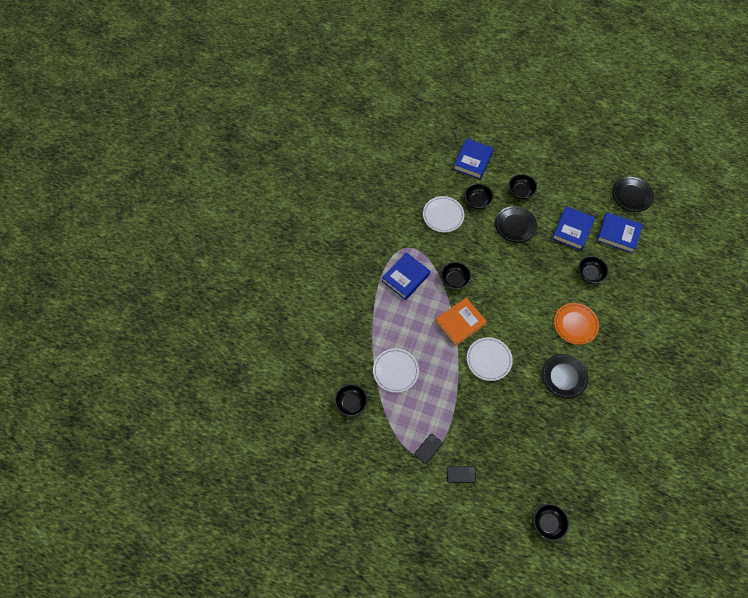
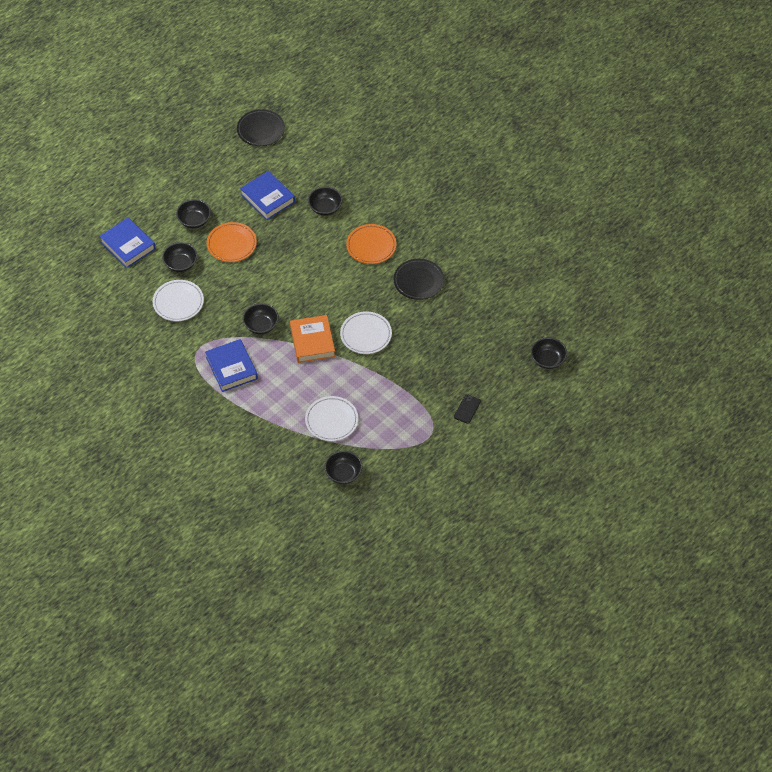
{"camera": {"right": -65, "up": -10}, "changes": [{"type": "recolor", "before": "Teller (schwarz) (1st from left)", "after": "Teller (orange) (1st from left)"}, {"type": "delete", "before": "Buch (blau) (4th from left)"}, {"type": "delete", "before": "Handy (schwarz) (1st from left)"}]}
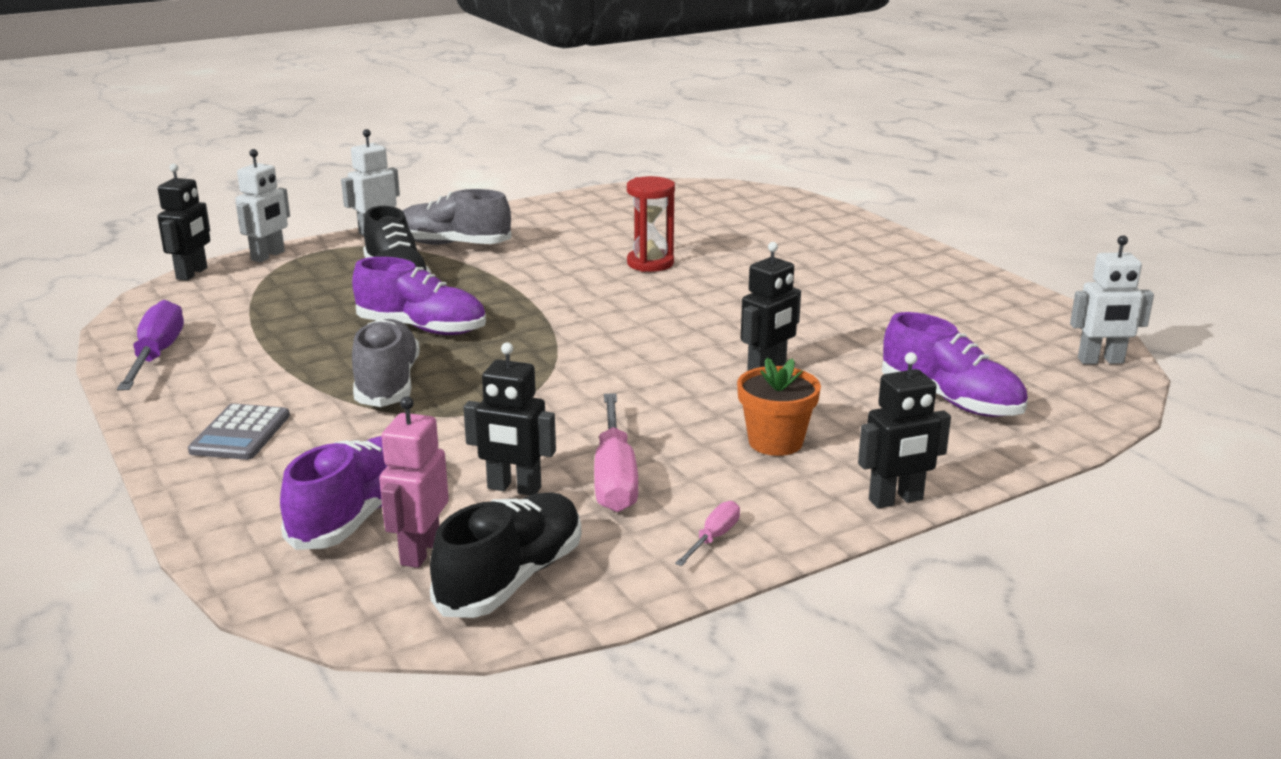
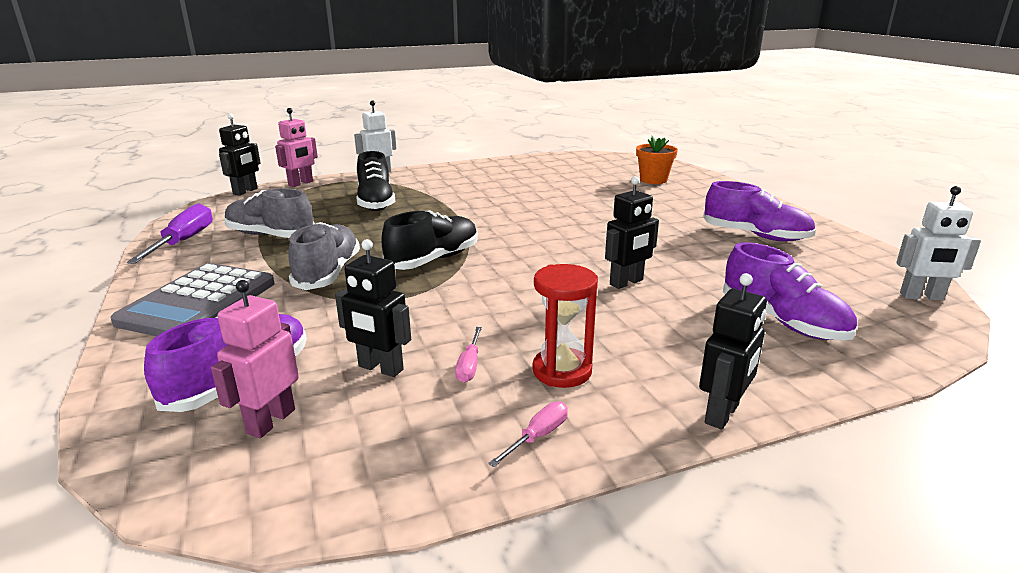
{"camera": {"right": 10, "up": 0}, "changes": [{"type": "recolor", "before": "Roboter (weiß) (1st from left)", "after": "Roboter (rosa) (2nd from left)"}, {"type": "move", "before": "Sanduhr (rot)"}, {"type": "move", "before": "Schuh (grau) (2nd from left in the first image)", "after": "Schuh (grau) (1st from left)"}, {"type": "move", "before": "Schuh (lila) (2nd from left)"}, {"type": "rotate", "before": "Roboter (schwarz) (4th from left)", "turn": -45}, {"type": "move", "before": "Blumentopf (orange)"}, {"type": "resize", "before": "Schraubenzieher (rosa) (1st from left)", "scale": 0.5}, {"type": "resize", "before": "Taschenrechner (grau)", "scale": 1.74}, {"type": "move", "before": "Schuh (schwarz) (2nd from left)"}]}
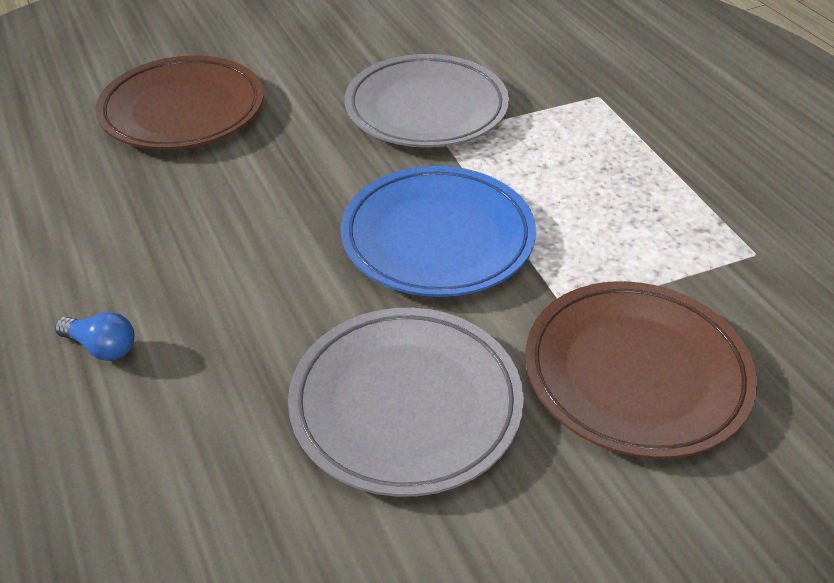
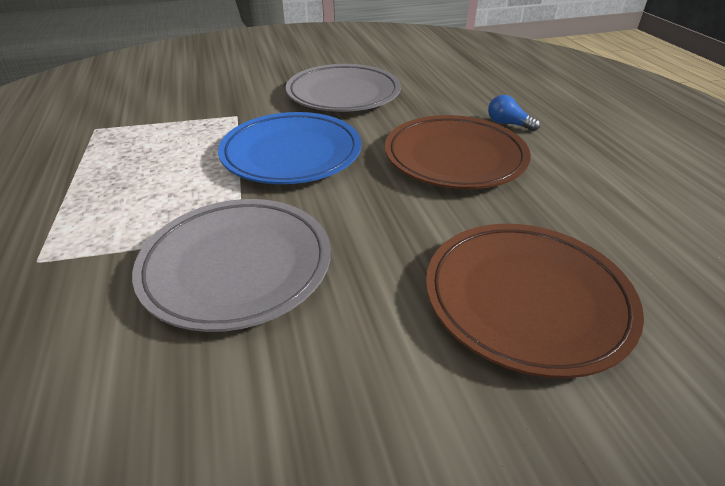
{"camera": {"right": -170, "up": -5}, "changes": [{"type": "move", "before": "Teller (braun) (2nd from left in the first image)", "after": "Teller (braun) (1st from left)"}]}
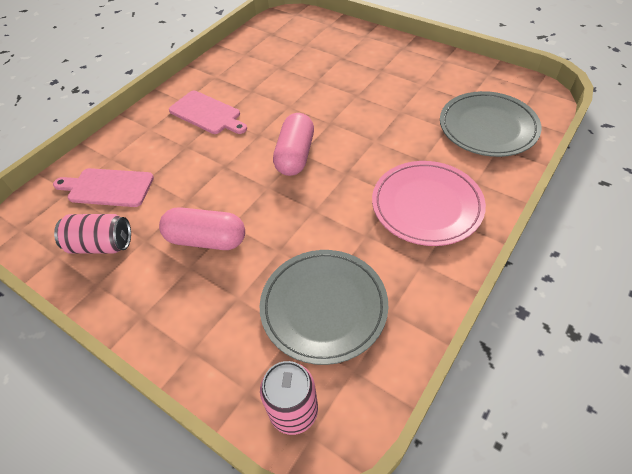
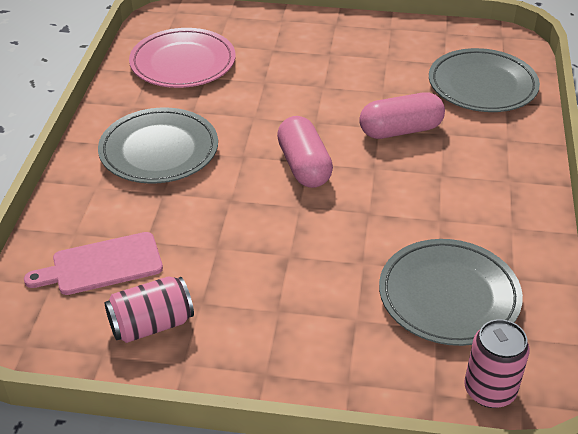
{"camera": {"right": -30, "up": -10}, "changes": [{"type": "replace", "before": "Schneidebrett (rosa) (2nd from left)", "after": "Teller (grau) (1st from left)"}, {"type": "move", "before": "Teller (rosa)"}, {"type": "move", "before": "Kapsel (rosa) (1st from left in the first image)", "after": "Kapsel (rosa) (2nd from left)"}]}
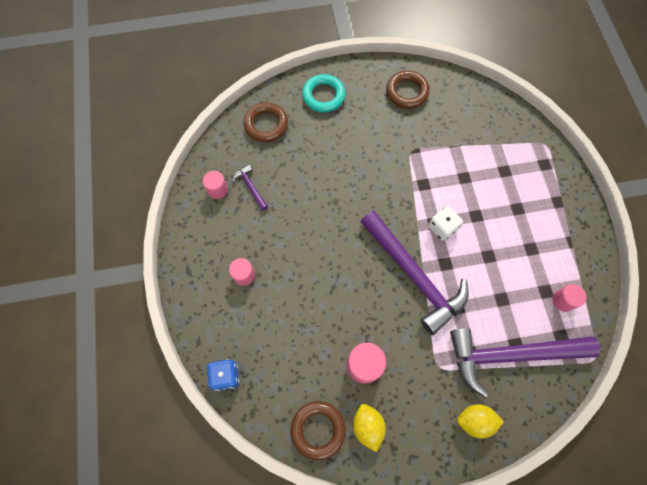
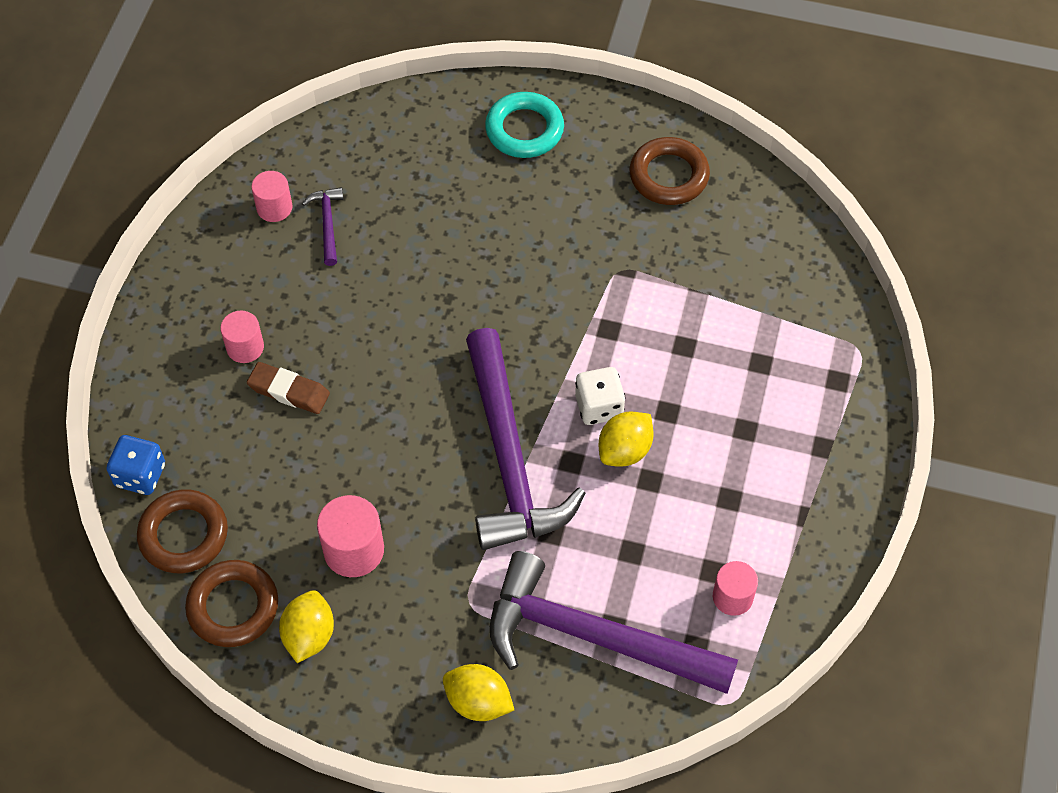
{"camera": {"right": 25, "up": -10}, "changes": [{"type": "move", "before": "Ring (braun) (1st from left)"}, {"type": "insert", "after": "Radiergummi (braun)"}, {"type": "insert", "after": "Zitrone (gelb) (3rd from left)"}]}
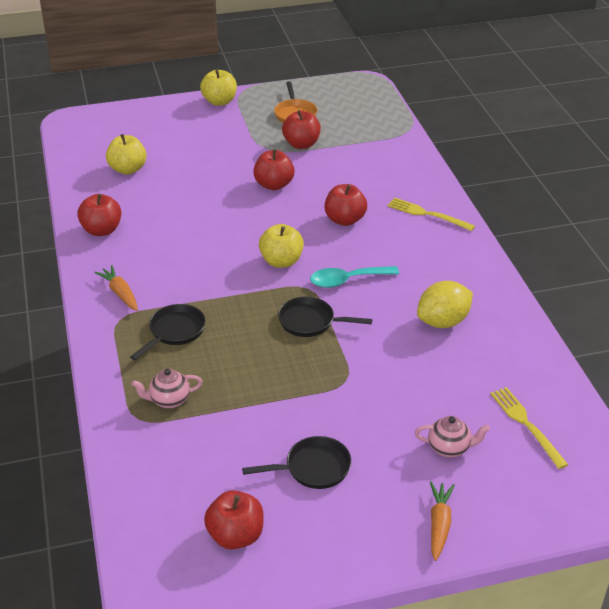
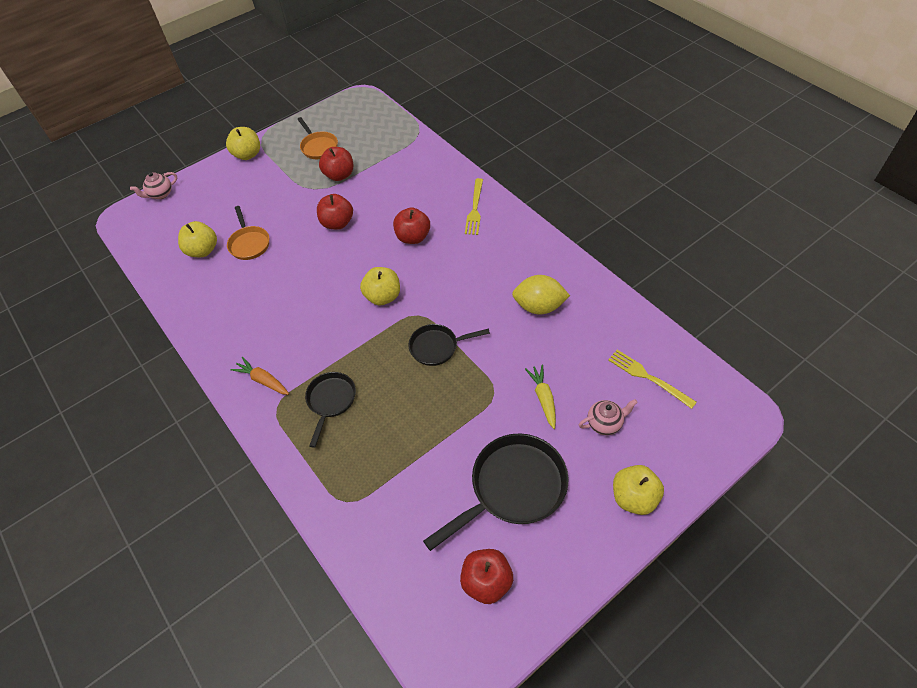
{"camera": {"right": -20, "up": 15}, "changes": [{"type": "delete", "before": "Apfel (rot) (1st from left)"}, {"type": "rotate", "before": "Gabel (gelb) (1st from left)", "turn": -90}, {"type": "delete", "before": "Löffel (türkis)"}, {"type": "rotate", "before": "Zitrone (gelb)", "turn": 60}, {"type": "move", "before": "Teekanne (rosa) (1st from left)"}, {"type": "resize", "before": "Pfanne (schwarz) (2nd from left in the first image)", "scale": 1.71}, {"type": "replace", "before": "Karotte (orange) (2nd from left)", "after": "Apfel (gelb) (4th from left)"}, {"type": "insert", "after": "Pfanne (orange) (1st from left)"}, {"type": "insert", "after": "Karotte (gelb)"}]}
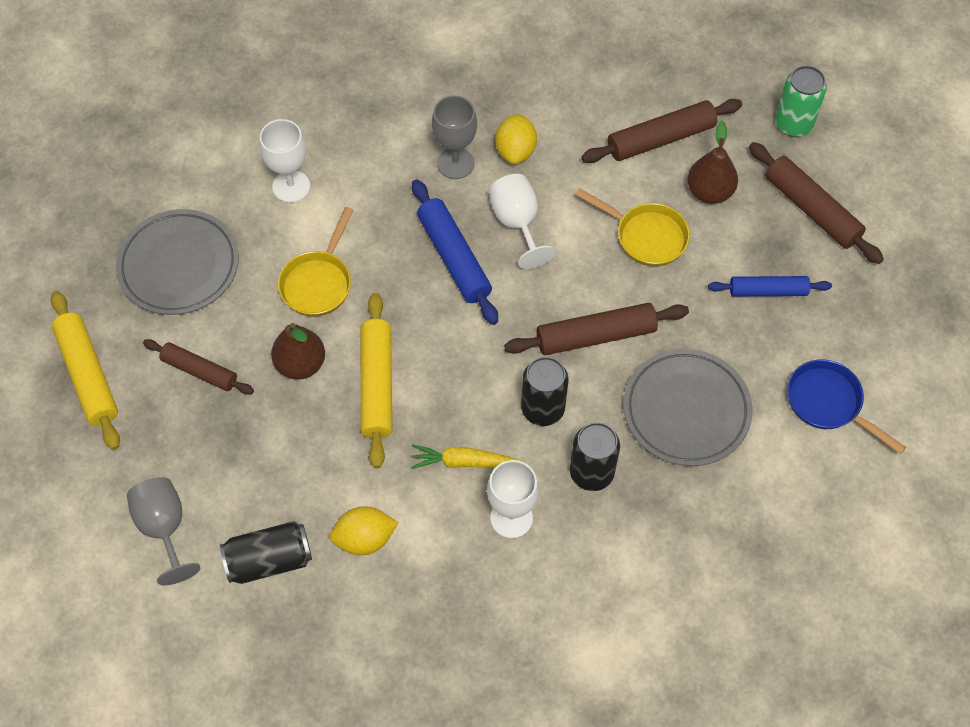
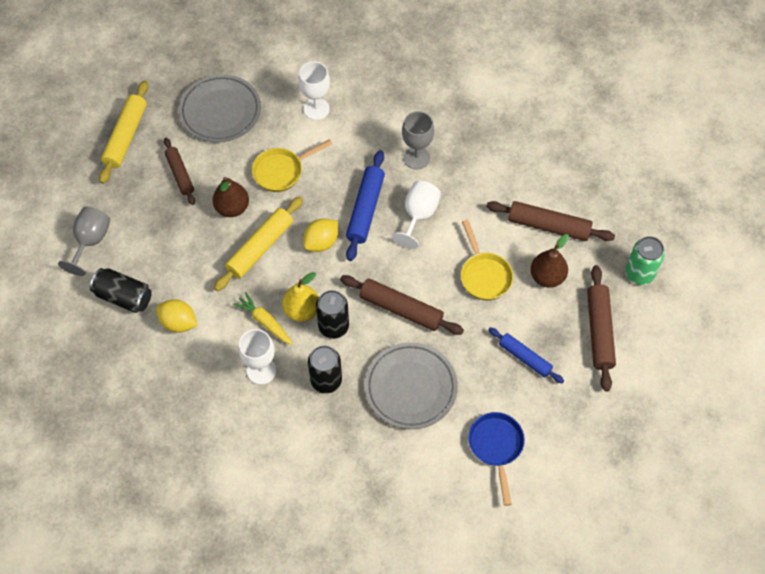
{"camera": {"right": 40, "up": 0}, "changes": [{"type": "move", "before": "Zitrone (gelb) (2nd from left)"}, {"type": "insert", "after": "Birne (gelb)"}]}
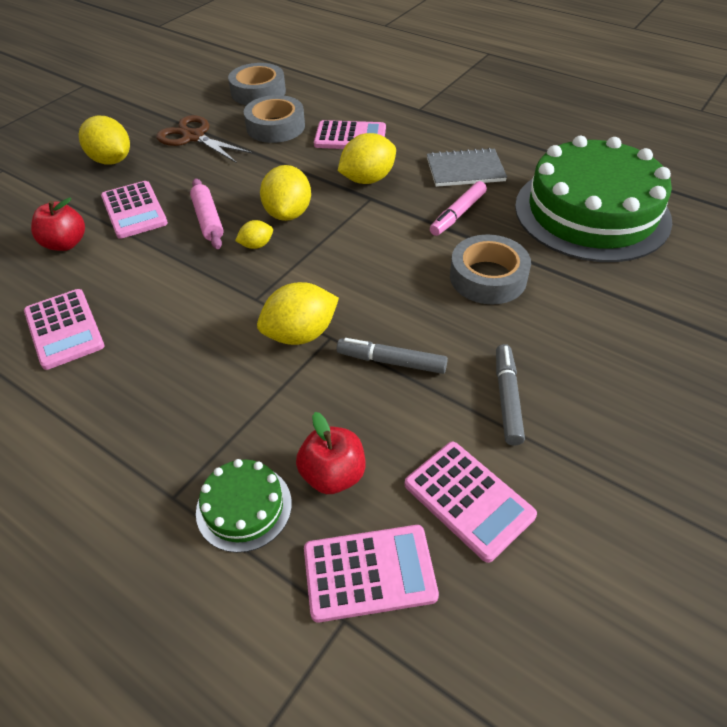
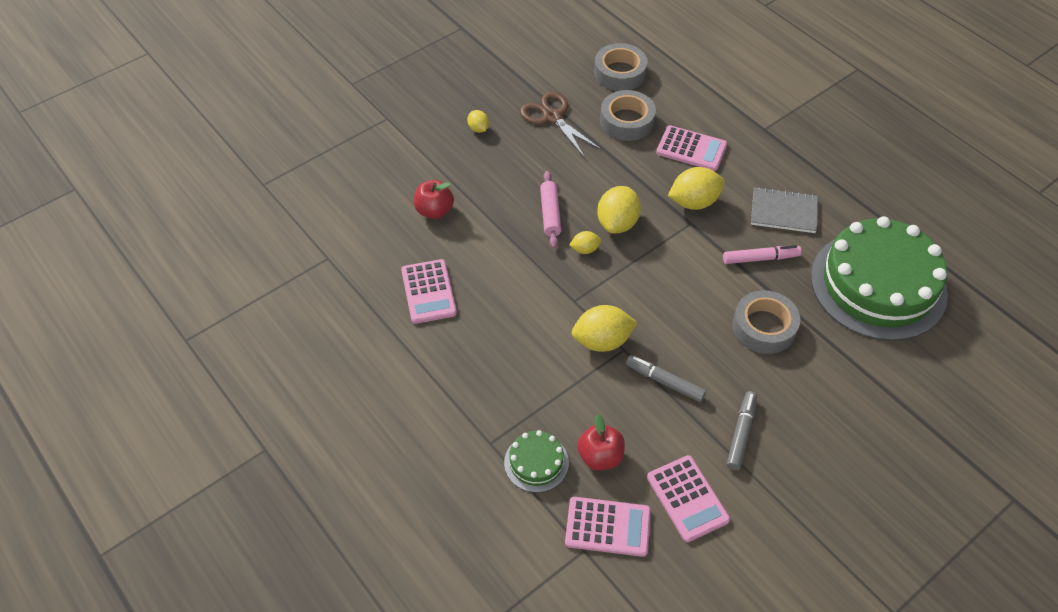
{"camera": {"right": 15, "up": 5}, "changes": [{"type": "resize", "before": "Zitrone (gelb) (1st from left)", "scale": 0.53}, {"type": "delete", "before": "Taschenrechner (rosa) (2nd from left)"}, {"type": "rotate", "before": "Filzstift (rosa)", "turn": -150}]}
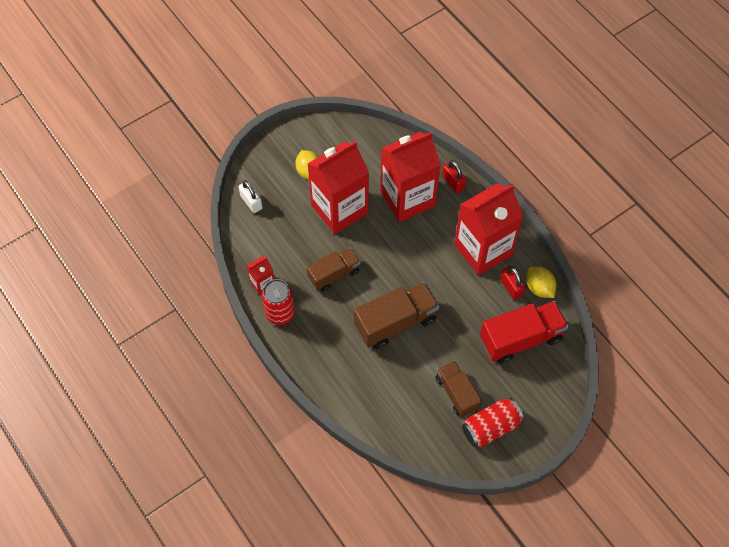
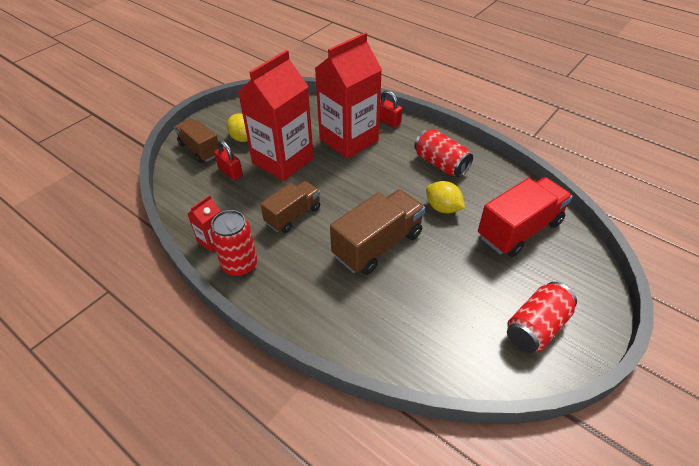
{"camera": {"right": -15, "up": -15}, "changes": [{"type": "delete", "before": "Vorhängeschloss (weiß)"}, {"type": "replace", "before": "Getränkekarton (rot) (4th from left)", "after": "Dose (rot) (2nd from left)"}, {"type": "move", "before": "Vorhängeschloss (rot) (2nd from left in the first image)", "after": "Vorhängeschloss (rot) (1st from left)"}, {"type": "move", "before": "Zitrone (gelb) (2nd from left)"}, {"type": "move", "before": "Lastwagen (braun) (3rd from left in the first image)", "after": "Lastwagen (braun) (1st from left)"}]}
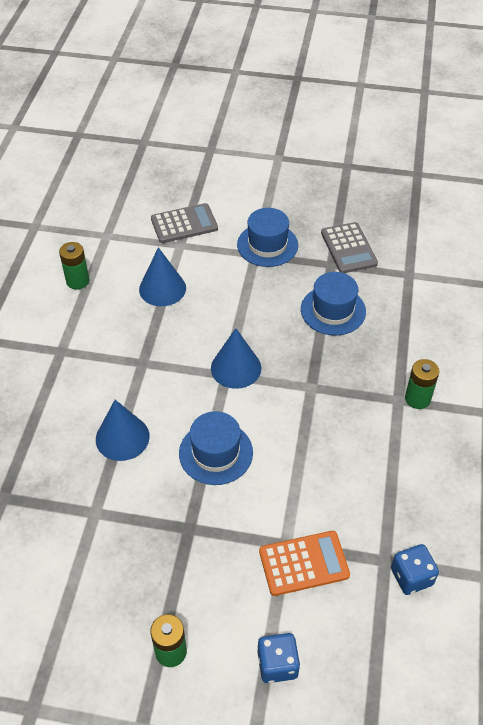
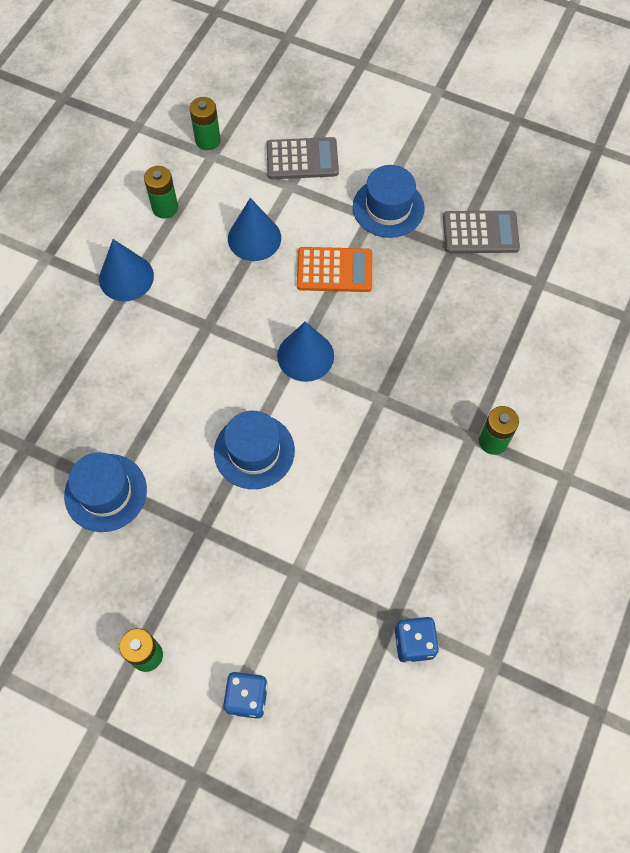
{"camera": {"right": 15, "up": 15}, "changes": [{"type": "rotate", "before": "Taschenrechner (grau) (2nd from left)", "turn": -90}, {"type": "move", "before": "Hut (blau) (3rd from left in the first image)", "after": "Hut (blau) (1st from left)"}, {"type": "move", "before": "Kegel (blau) (1st from left)"}, {"type": "move", "before": "Taschenrechner (orange)"}, {"type": "insert", "after": "Batterie (grün) (3rd from left)"}]}
